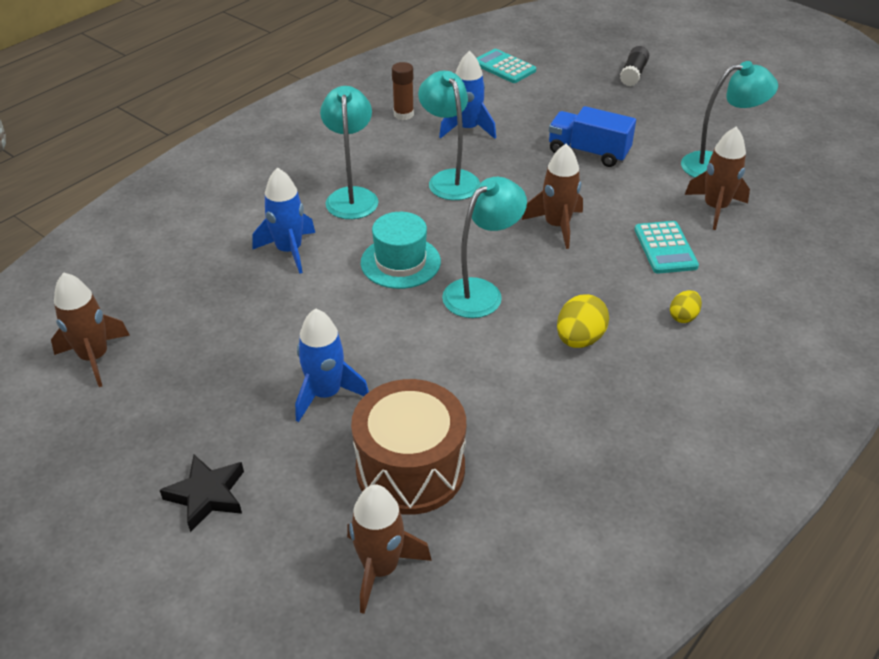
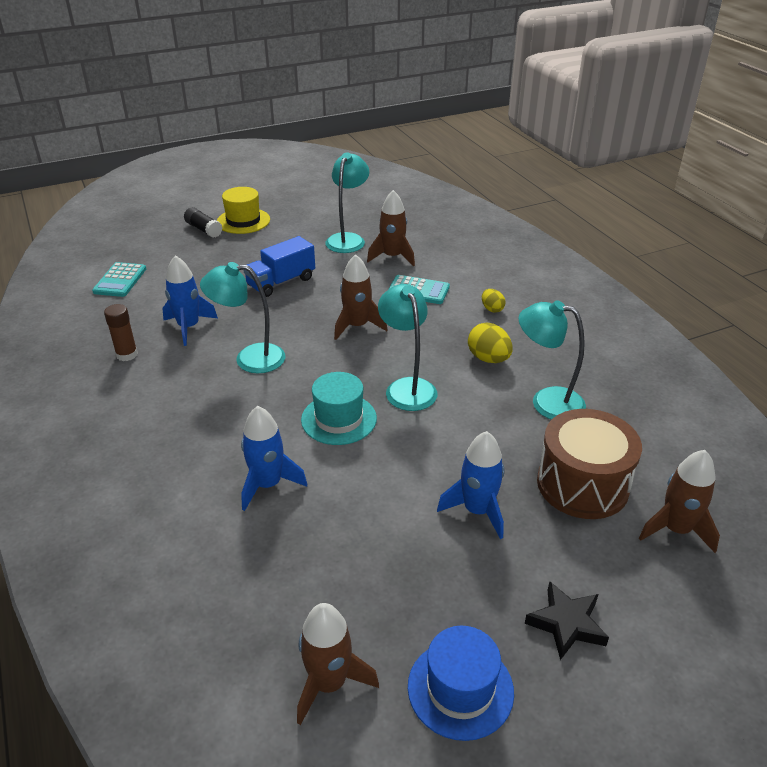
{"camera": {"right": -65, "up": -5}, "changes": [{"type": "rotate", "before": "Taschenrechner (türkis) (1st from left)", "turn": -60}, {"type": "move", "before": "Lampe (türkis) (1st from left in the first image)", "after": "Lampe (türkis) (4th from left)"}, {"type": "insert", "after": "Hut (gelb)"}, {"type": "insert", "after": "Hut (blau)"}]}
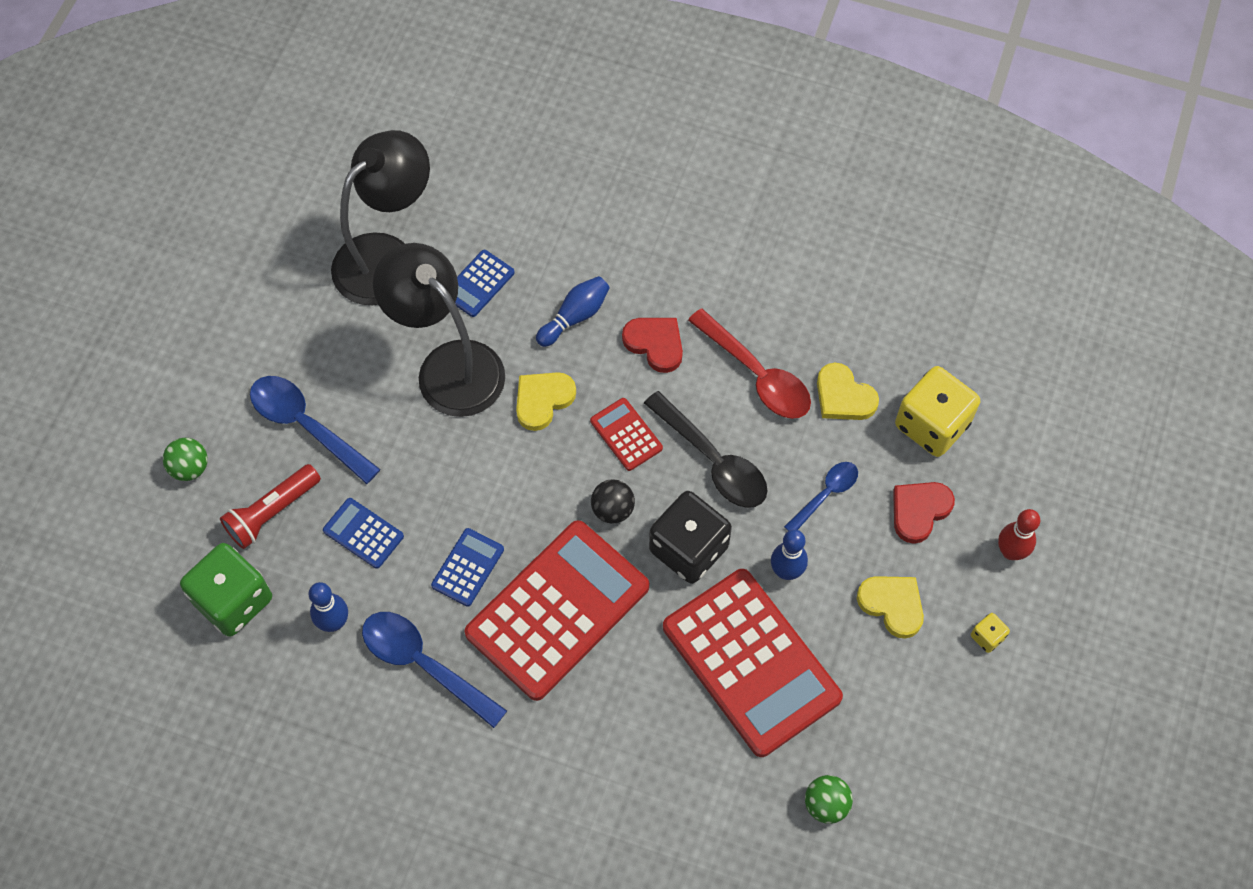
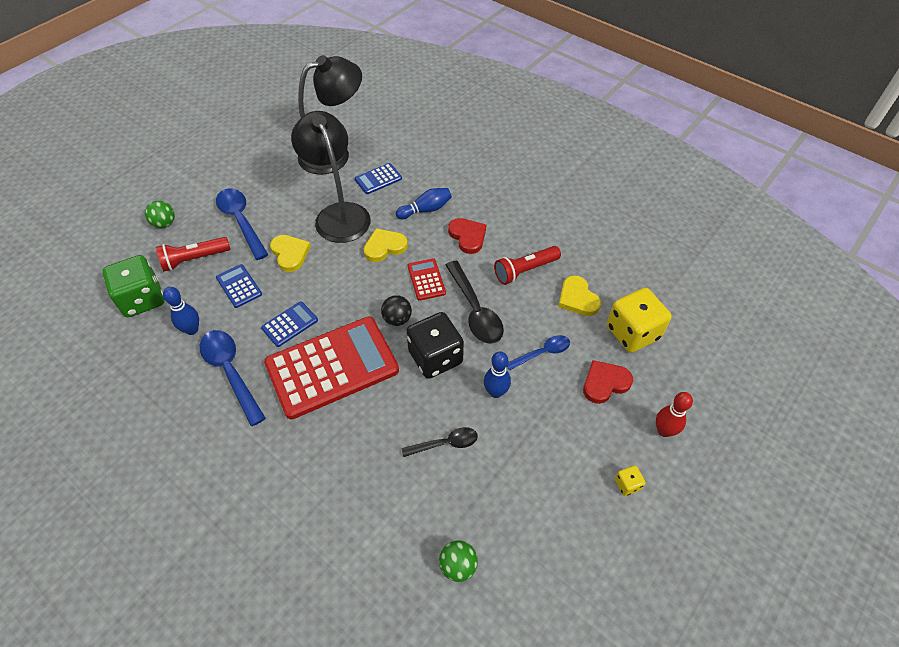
{"camera": {"right": 20, "up": -10}, "changes": [{"type": "replace", "before": "Löffel (rot)", "after": "Taschenlampe (rot) (2nd from left)"}, {"type": "replace", "before": "Taschenrechner (rot) (3rd from left)", "after": "Löffel (schwarz) (1st from left)"}, {"type": "move", "before": "Herz (gelb) (3rd from left in the first image)", "after": "Herz (gelb) (1st from left)"}]}
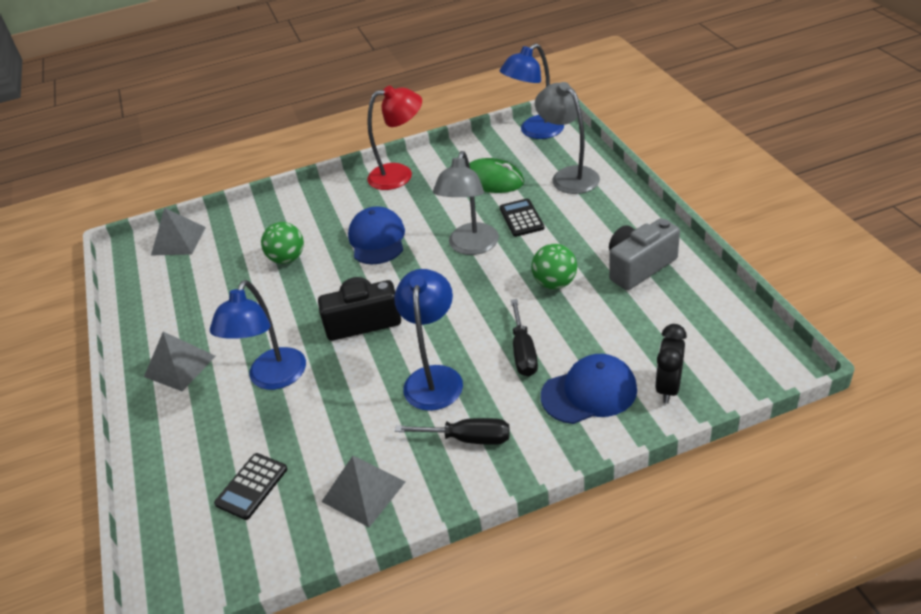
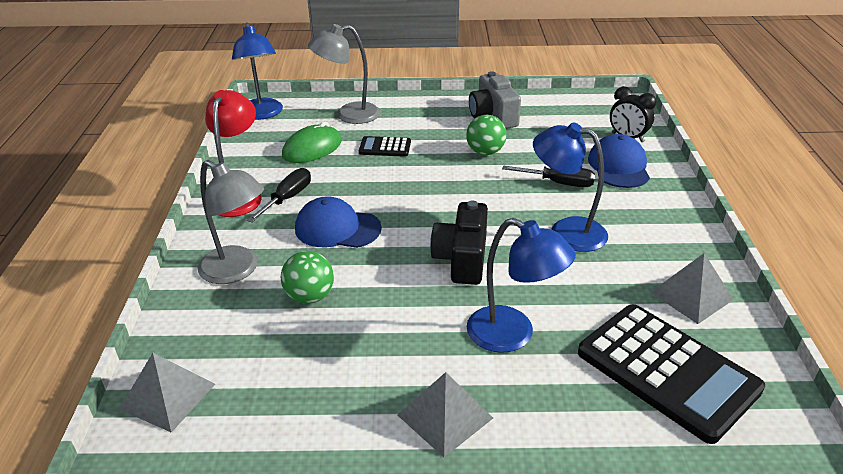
{"camera": {"right": -75, "up": -5}, "changes": [{"type": "move", "before": "Lampe (grau) (1st from left)"}, {"type": "move", "before": "Schraubenzieher (schwarz) (1st from left)"}, {"type": "resize", "before": "Taschenrechner (schwarz) (1st from left in the first image)", "scale": 2.13}]}
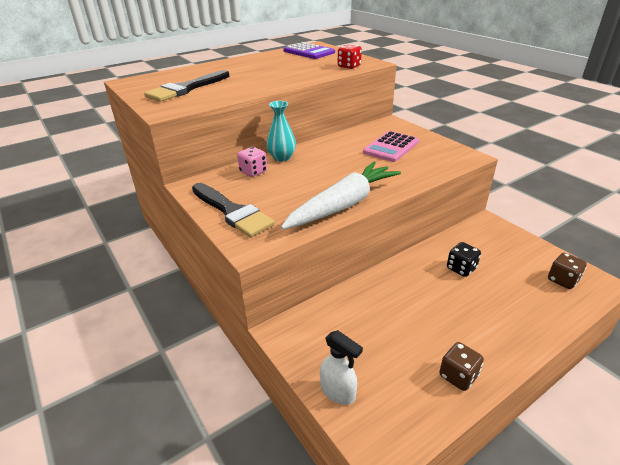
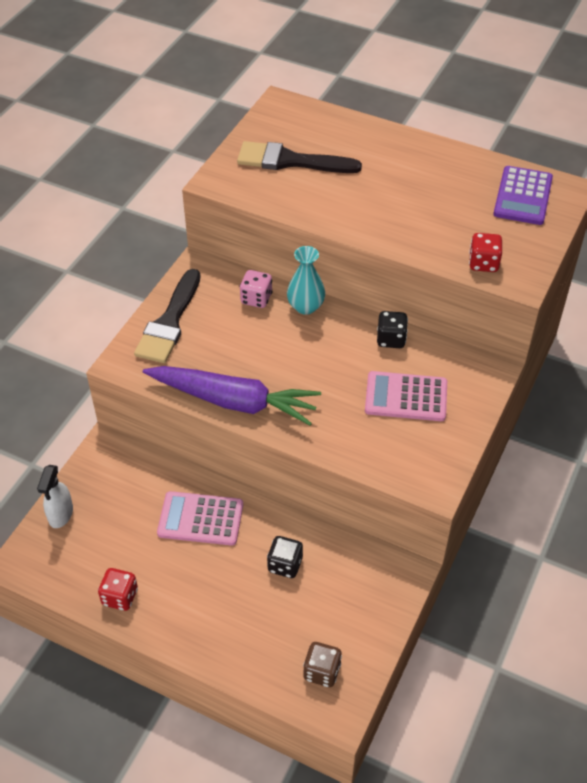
{"camera": {"right": 60, "up": 15}, "changes": [{"type": "recolor", "before": "Karotte (weiß)", "after": "Karotte (lila)"}, {"type": "recolor", "before": "Spielwürfel (braun) (1st from left)", "after": "Spielwürfel (rot) (1st from left)"}, {"type": "insert", "after": "Spielwürfel (schwarz) (2nd from left)"}, {"type": "insert", "after": "Taschenrechner (rosa) (1st from left)"}]}
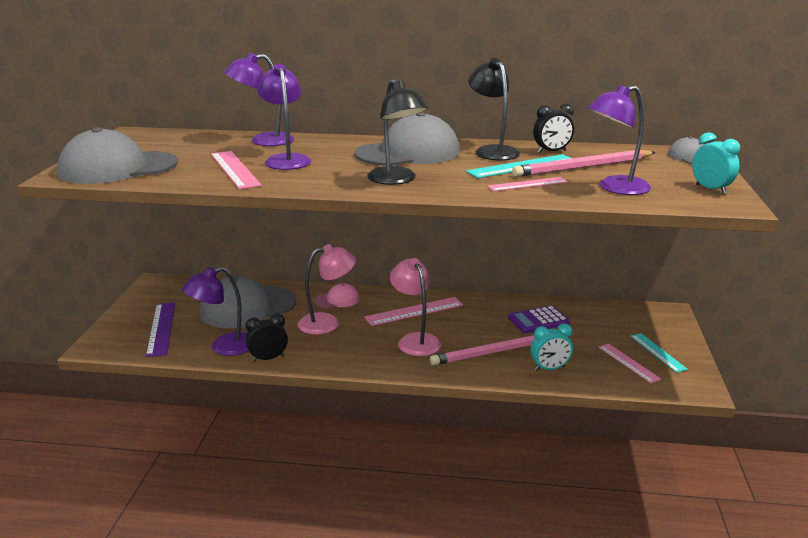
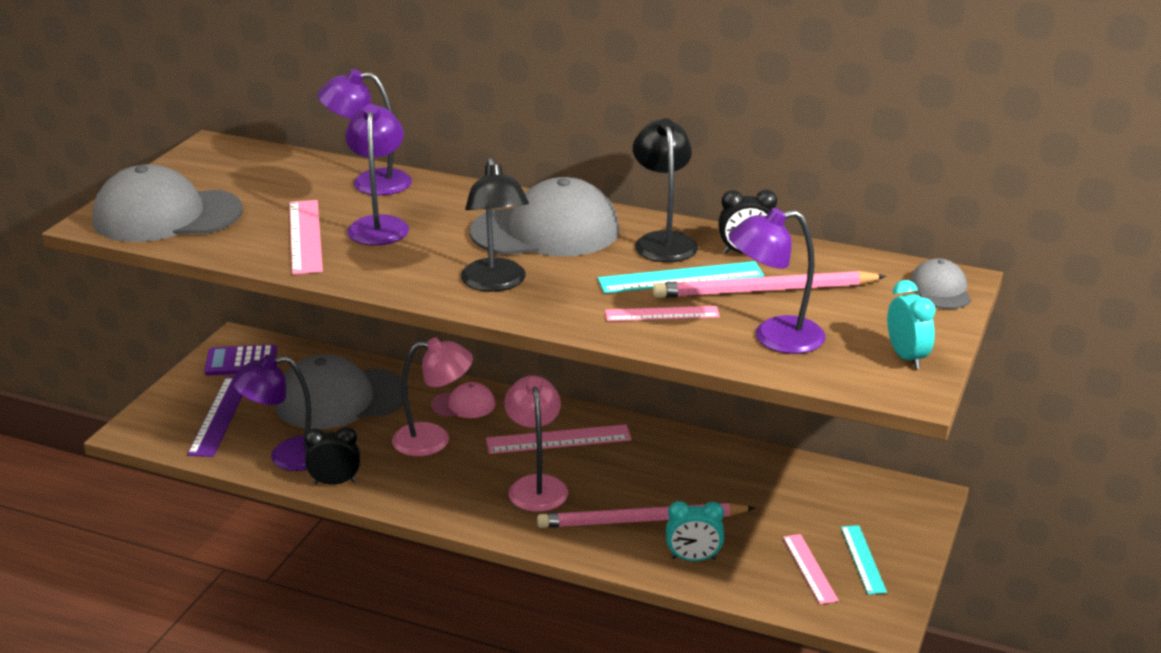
{"camera": {"right": 15, "up": 5}, "changes": [{"type": "move", "before": "Taschenrechner (lila)"}]}
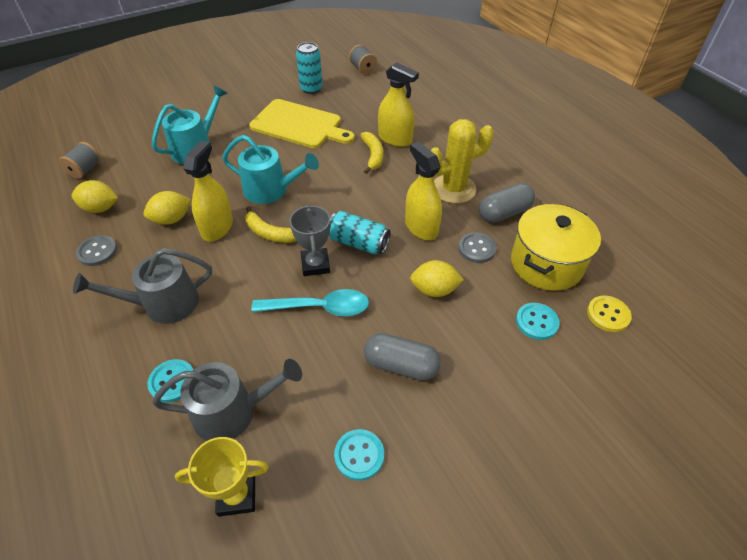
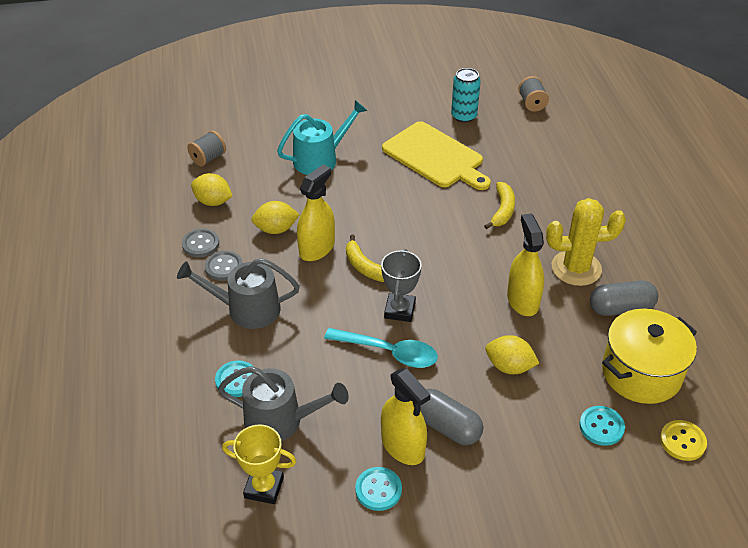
{"camera": {"right": 20, "up": -5}, "changes": [{"type": "move", "before": "Sprühflasche (gelb) (2nd from left)"}, {"type": "delete", "before": "Gießkanne (türkis) (2nd from left)"}, {"type": "delete", "before": "Dose (türkis) (2nd from left)"}, {"type": "move", "before": "Knopf (grau) (2nd from left)"}]}
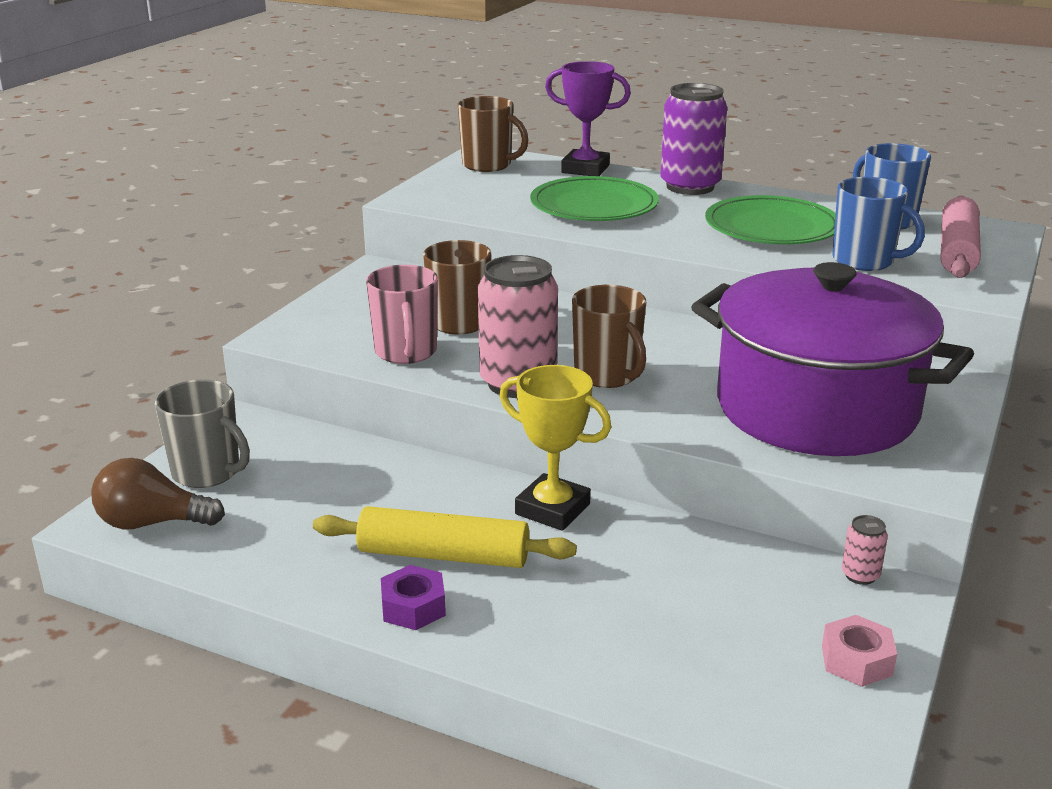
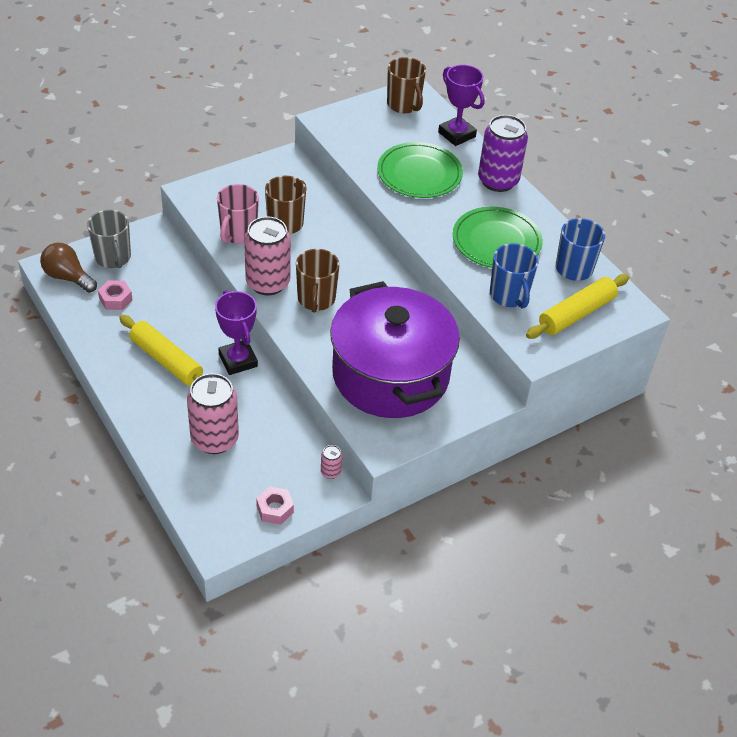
{"camera": {"right": 30, "up": 20}, "changes": [{"type": "recolor", "before": "Nudelholz (rosa)", "after": "Nudelholz (gelb) (2nd from left)"}, {"type": "recolor", "before": "Pokal (gelb)", "after": "Pokal (lila) (1st from left)"}, {"type": "delete", "before": "Sechskantmutter (lila)"}, {"type": "insert", "after": "Sechskantmutter (rosa) (1st from left)"}, {"type": "insert", "after": "Dose (rosa) (1st from left)"}]}
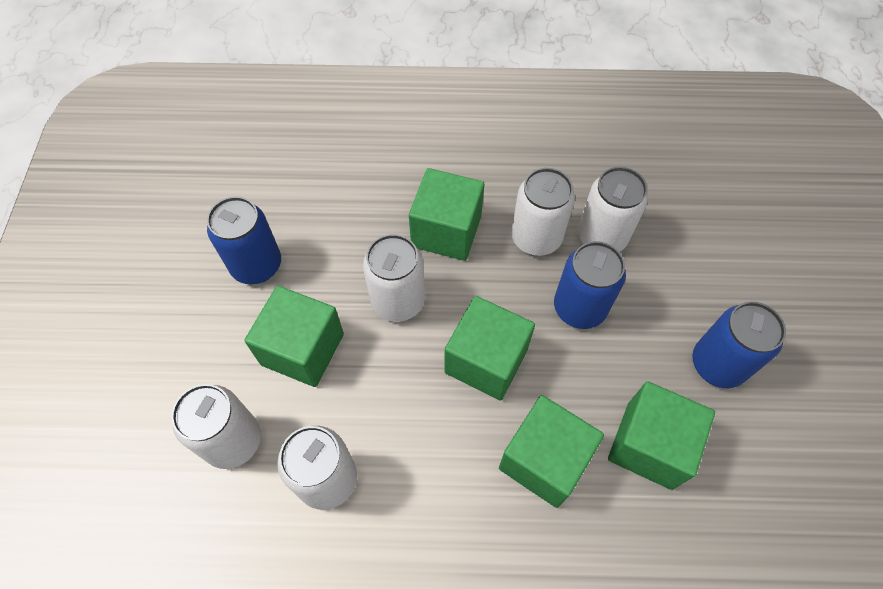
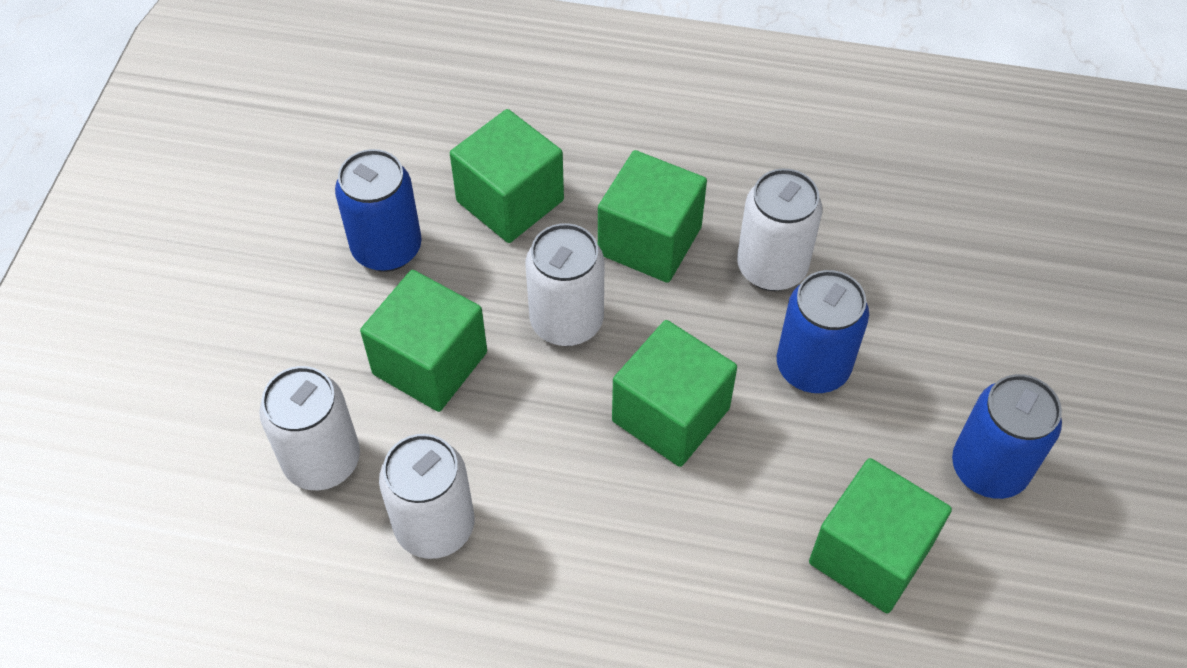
{"camera": {"right": 10, "up": -5}, "changes": [{"type": "delete", "before": "Dose (weiß) (5th from left)"}, {"type": "move", "before": "Kubus (grün) (4th from left in the first image)", "after": "Kubus (grün) (2nd from left)"}]}
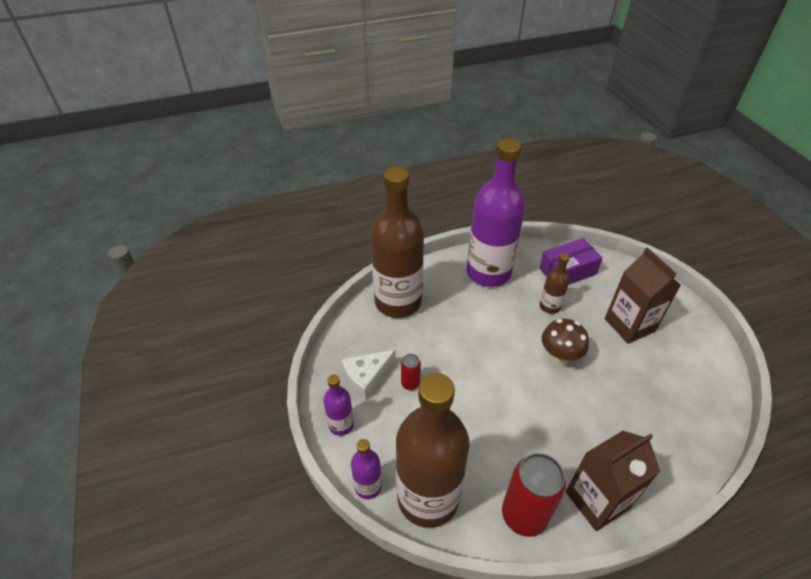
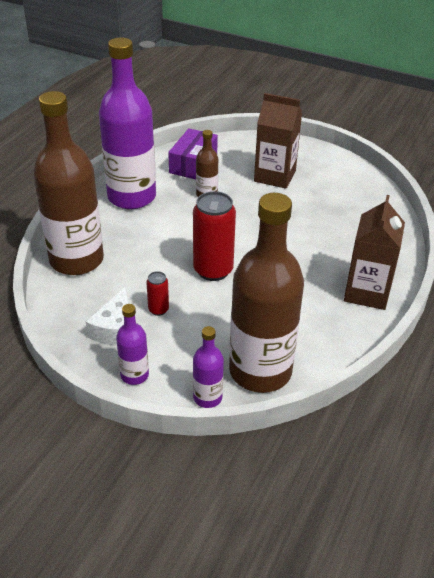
{"camera": {"right": -45, "up": -5}, "changes": [{"type": "delete", "before": "Pilz (braun)"}, {"type": "move", "before": "Dose (rot) (2nd from left)"}]}
